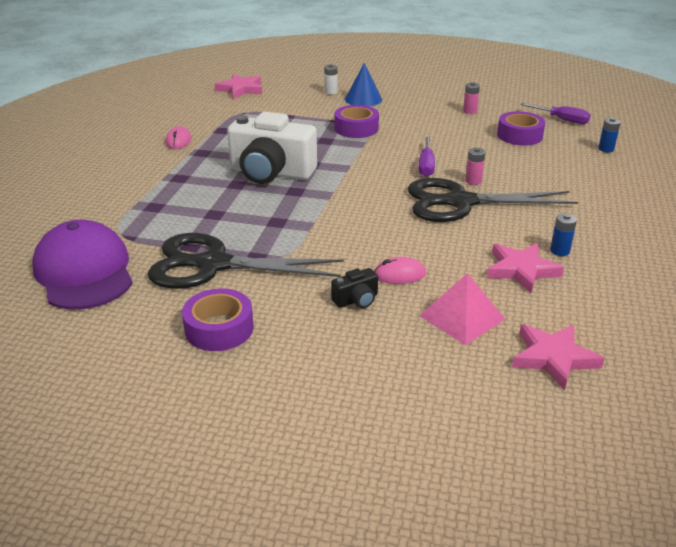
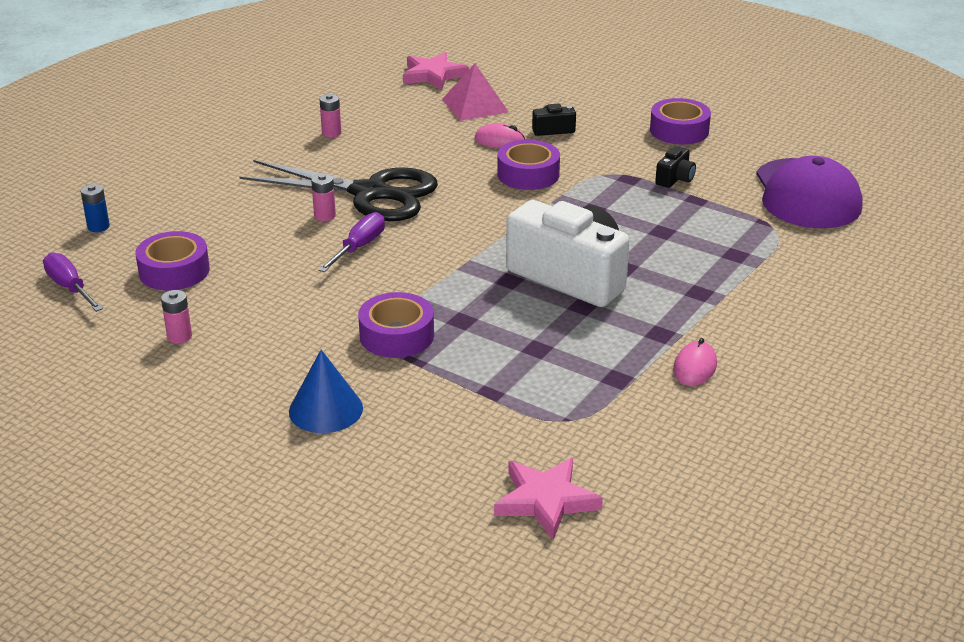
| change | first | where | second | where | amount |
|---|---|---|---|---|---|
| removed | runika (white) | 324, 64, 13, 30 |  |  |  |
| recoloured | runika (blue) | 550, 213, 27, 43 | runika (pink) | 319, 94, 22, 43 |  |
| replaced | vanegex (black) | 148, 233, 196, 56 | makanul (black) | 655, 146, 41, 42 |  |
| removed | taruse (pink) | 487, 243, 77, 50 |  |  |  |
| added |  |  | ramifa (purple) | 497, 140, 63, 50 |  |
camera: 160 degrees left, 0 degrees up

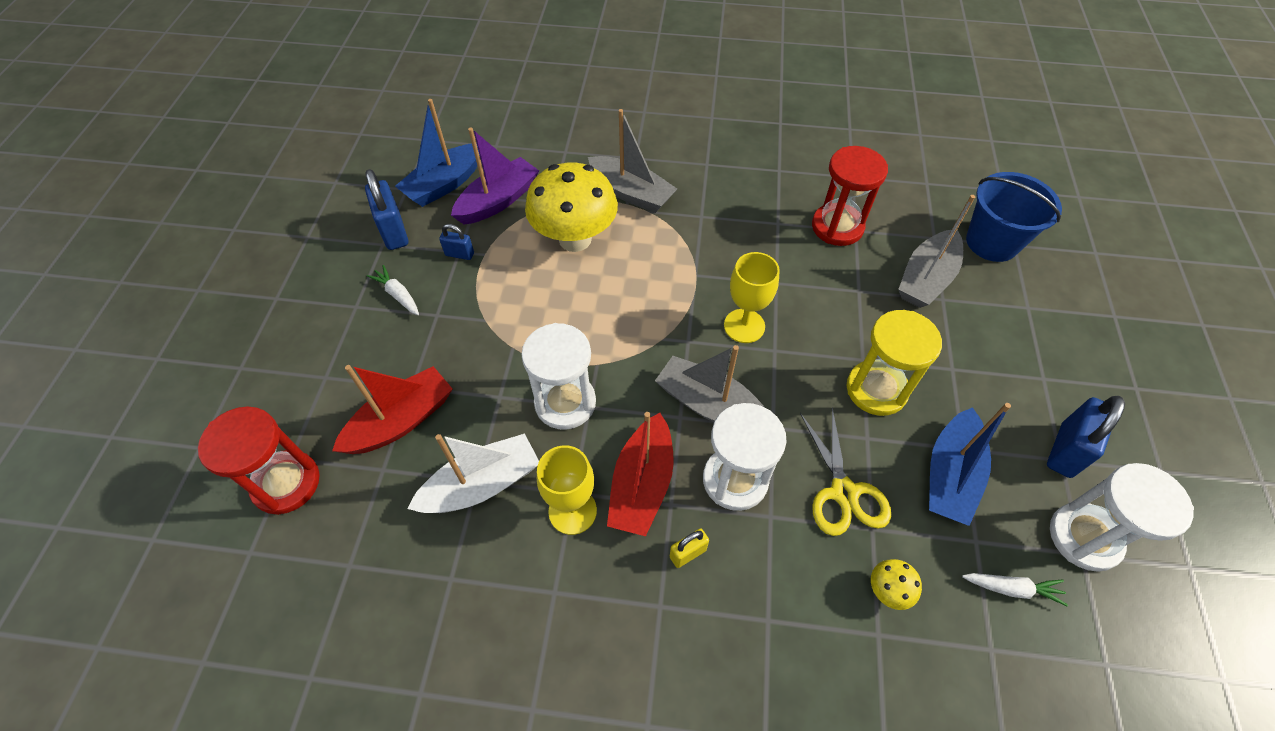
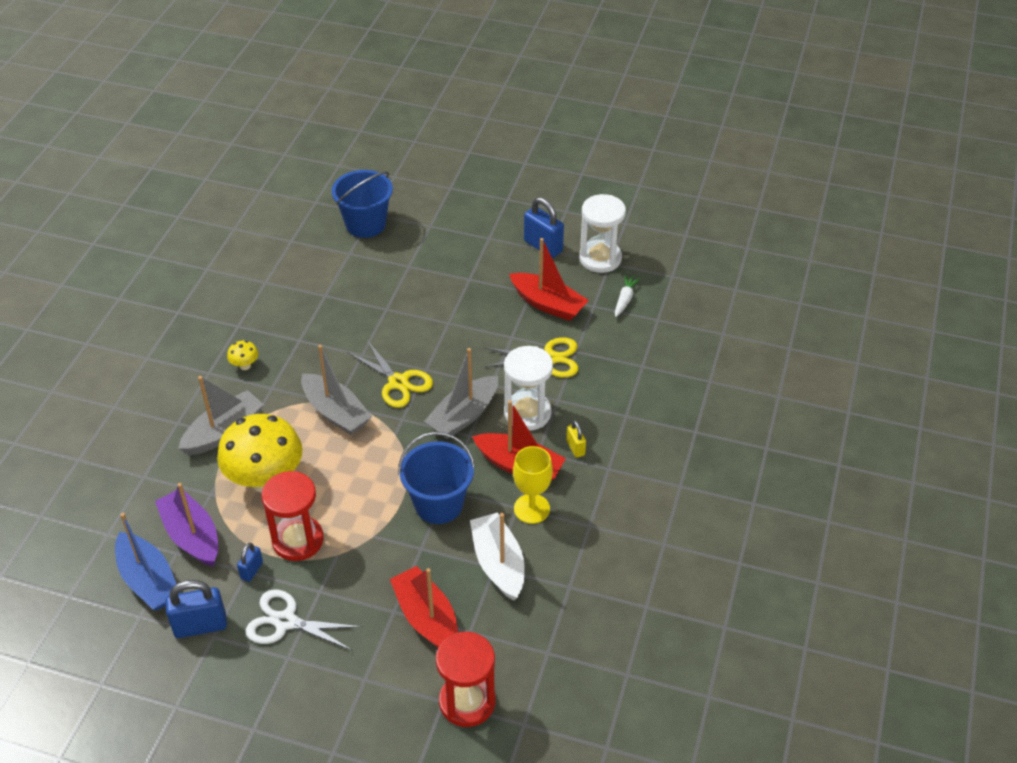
| change | first | where | second | where | amount |
|---|---|---|---|---|---|
| moved | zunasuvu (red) | 812, 146, 76, 100 |  | 261, 471, 63, 90 |  |
| moved | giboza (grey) | 898, 195, 77, 113 |  | 301, 345, 71, 90 |  |
| replaced | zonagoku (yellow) | 724, 252, 56, 91 | vanegex (yellow) | 348, 340, 85, 68 |  |
| replaced | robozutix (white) | 367, 265, 52, 50 | vanegex (white) | 245, 590, 118, 60 |  |
| removed | zunasuvu (yellow) | 847, 310, 95, 106 |  |  |  |
| replaced | zunasuvu (white) | 521, 323, 75, 107 | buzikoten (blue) | 398, 432, 77, 92 |  |
| recoloured | giboza (blue) | 929, 403, 82, 123 | giboza (red) | 509, 238, 80, 83 |  |
| moved | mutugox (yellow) | 871, 559, 51, 51 |  | 227, 341, 32, 29 |  |
camera: 80 degrees left, 10 degrees down

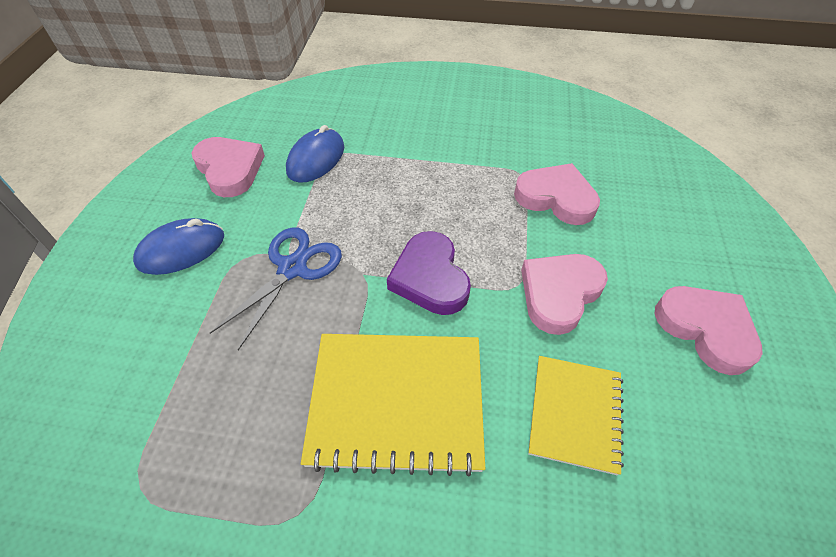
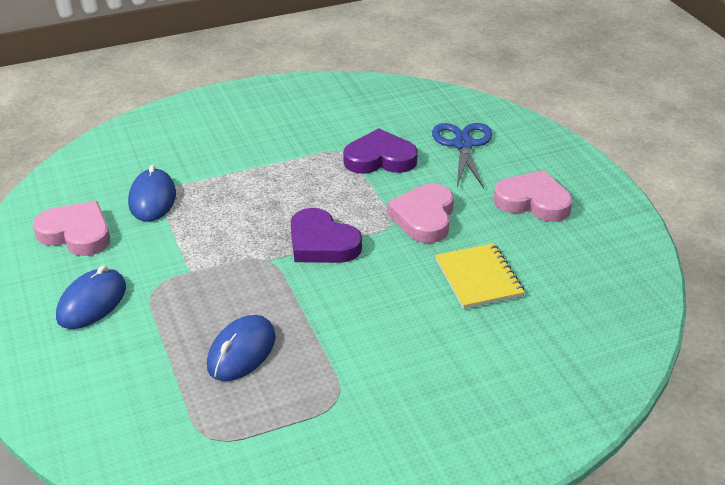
| change | first | where | second | where | amount |
|---|---|---|---|---|---|
| recoloured | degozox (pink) | 514, 163, 86, 62 | degozox (purple) | 343, 128, 75, 46 |  |
| moved | vanegex (blue) | 210, 227, 132, 123 |  | 432, 123, 61, 66 |  |
| removed | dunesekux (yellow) | 301, 334, 184, 142 |  |  |  |
| added |  |  | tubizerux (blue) | 207, 315, 69, 66 |  |
camera: 30 degrees left, 15 degrees down

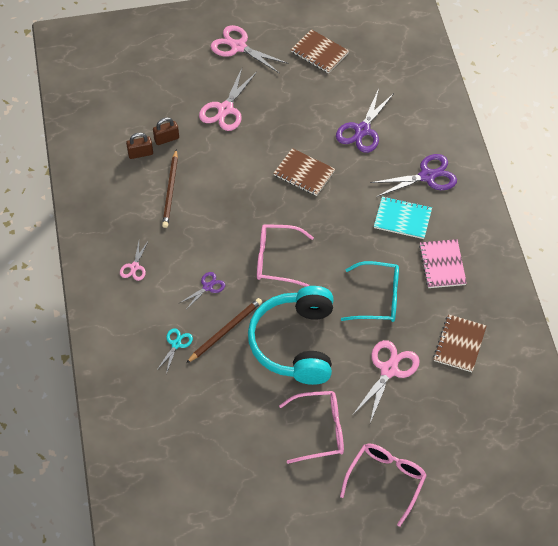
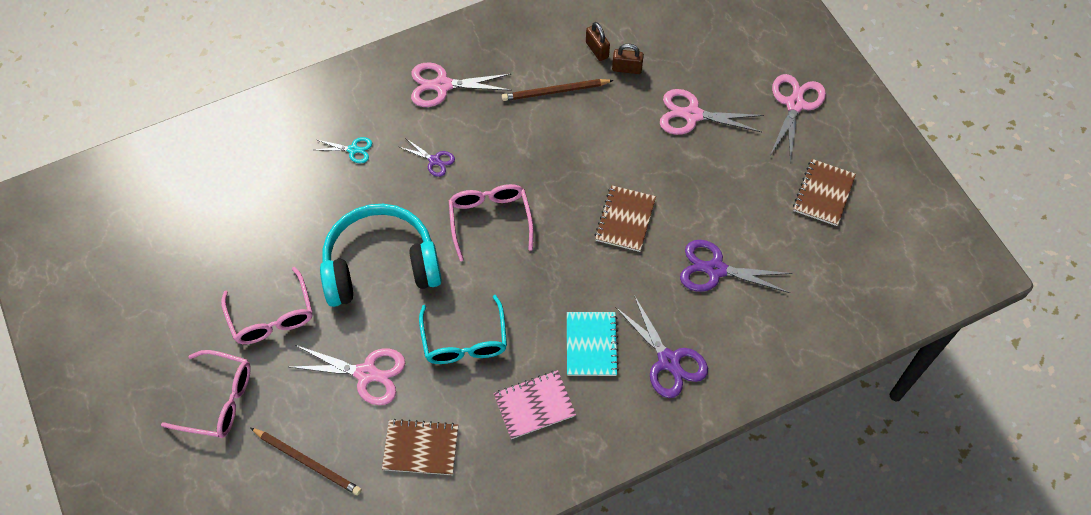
| change | first | where | second | where | amount |
|---|---|---|---|---|---|
| turned | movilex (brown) | 153, 117, 26, 28 |  | 612, 44, 32, 30 | 45 degrees counterclockwise |
| resized | vanegex (pink) | 120, 240, 29, 41 |  | 411, 62, 101, 45 | x1.80 |
| moved | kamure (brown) | 186, 298, 76, 65 |  | 251, 428, 110, 67 |  |
camera: 75 degrees right, 5 degrees up

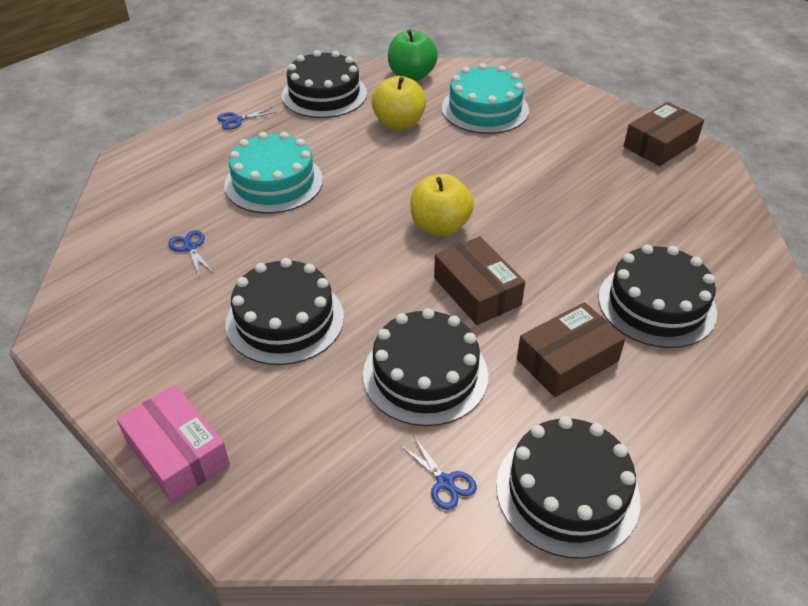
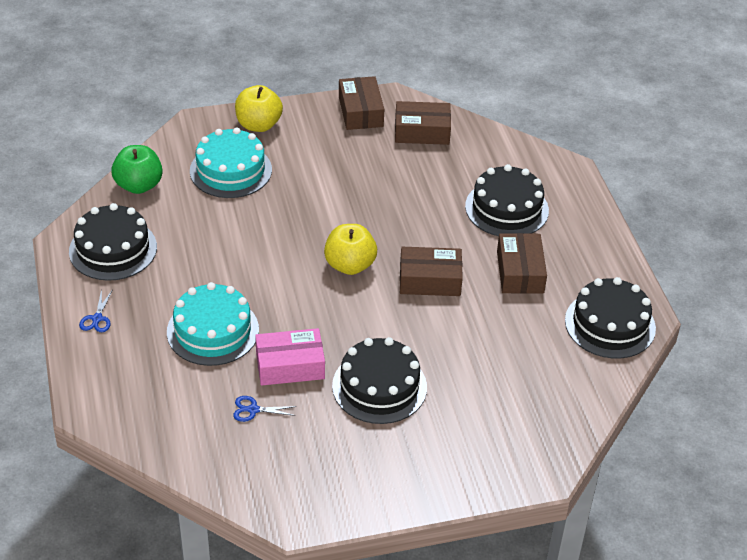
| change | first | where | second | where | amount |
|---|---|---|---|---|---|
| moved | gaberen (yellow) | 372, 76, 54, 54 |  | 235, 85, 48, 47 |  |
| removed | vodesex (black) | 363, 308, 125, 118 |  |  |  |
| moved | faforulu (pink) | 117, 385, 113, 117 |  | 255, 328, 70, 58 |  |
| removed | vanegex (blue) | 400, 435, 77, 75 |  |  |  |
| added |  |  | faforulu (brown) | 395, 101, 56, 44 |  |
camera: 60 degrees left, 0 degrees up

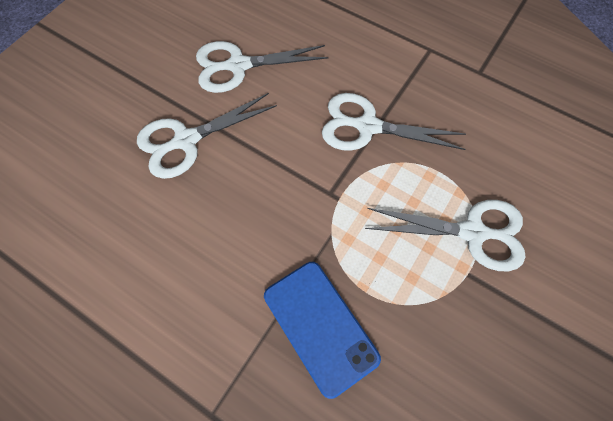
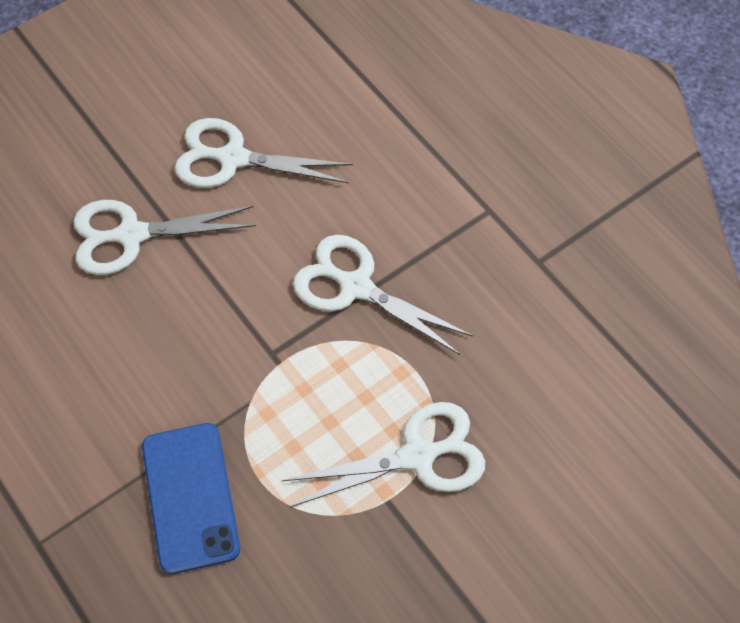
| change | first | where | second | where | amount |
|---|---|---|---|---|---|
| turned | vanegex (white) | 365, 200, 161, 71 |  | 281, 402, 204, 106 | 45 degrees counterclockwise |
camera: 20 degrees right, 5 degrees down

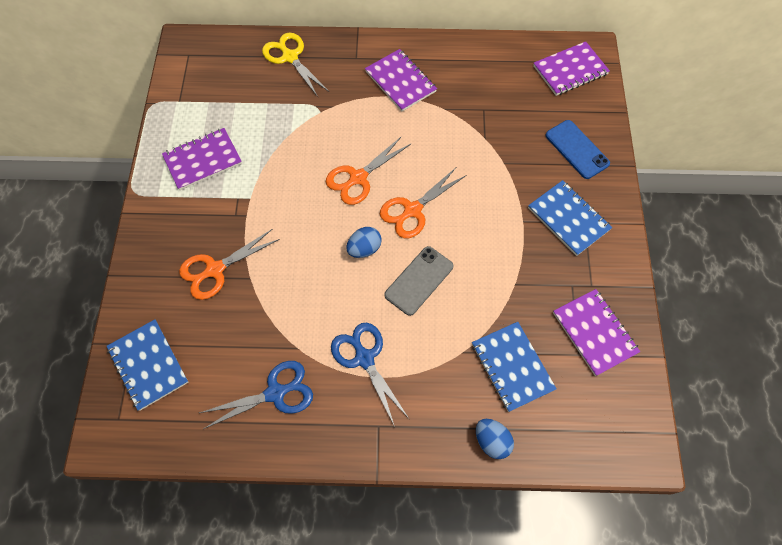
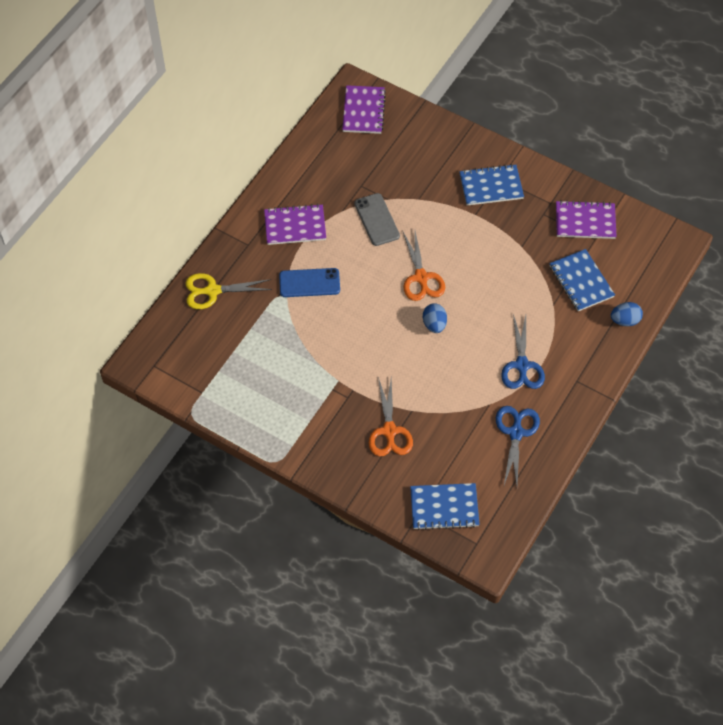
| change | first | where | second | where | amount |
|---|---|---|---|---|---|
| moved | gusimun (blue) | 546, 120, 64, 59 |  | 279, 268, 61, 29 |  |
| removed | dunesekux (purple) | 162, 128, 80, 62 |  |  |  |
| removed | vanegex (orange) | 326, 136, 85, 69 |  |  |  |
| moved | gusimun (grey) | 384, 246, 69, 70 |  | 354, 193, 46, 53 |  |
| turned | vanegex (blue) | 331, 322, 77, 105 |  | 501, 314, 44, 75 | 90 degrees counterclockwise |
| turned | dunesekux (blue) | 472, 322, 85, 90 |  | 549, 249, 66, 62 | 60 degrees clockwise |
camera: 60 degrees left, 5 degrees down

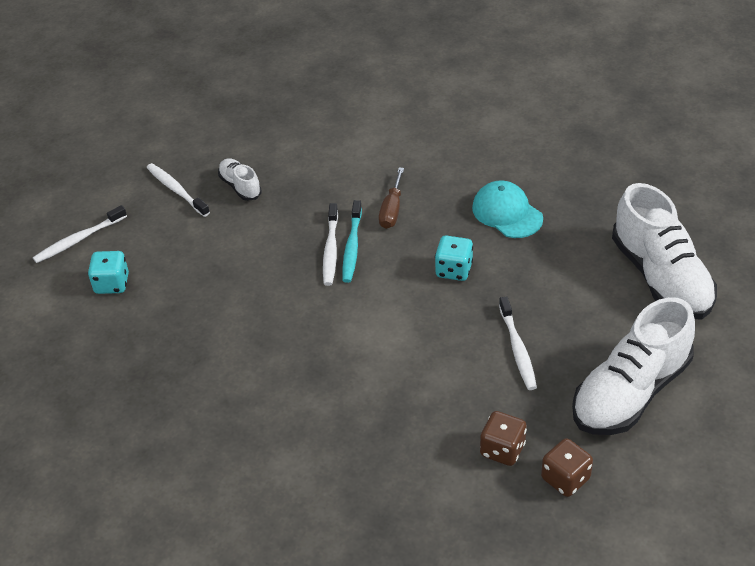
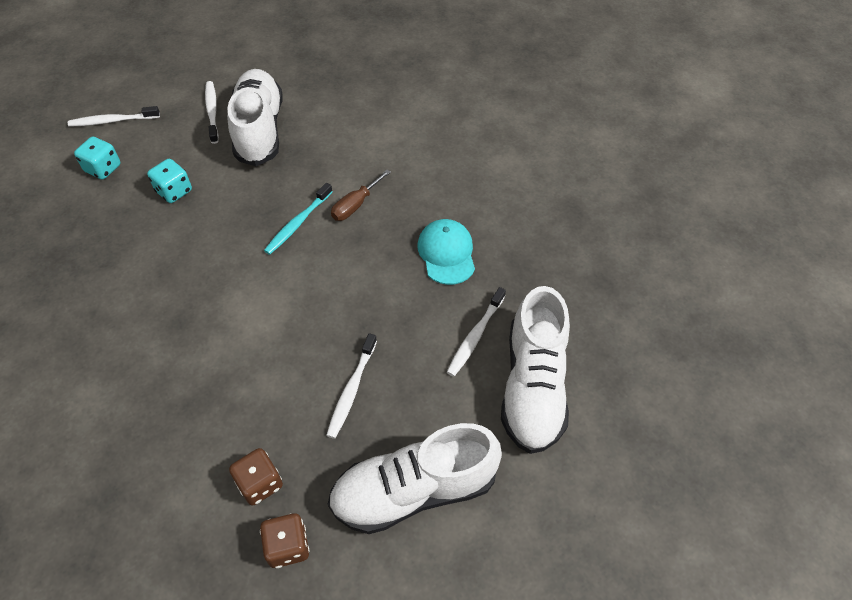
| change | first | where | second | where | amount |
|---|---|---|---|---|---|
| resized | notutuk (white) | 218, 158, 44, 43 |  | 227, 69, 56, 97 | x2.13 |
| moved | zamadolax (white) | 323, 203, 15, 83 |  | 447, 287, 59, 90 |  |
| moved | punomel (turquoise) | 435, 235, 38, 46 |  | 147, 159, 45, 44 |  |
camera: 25 degrees right, 10 degrees up

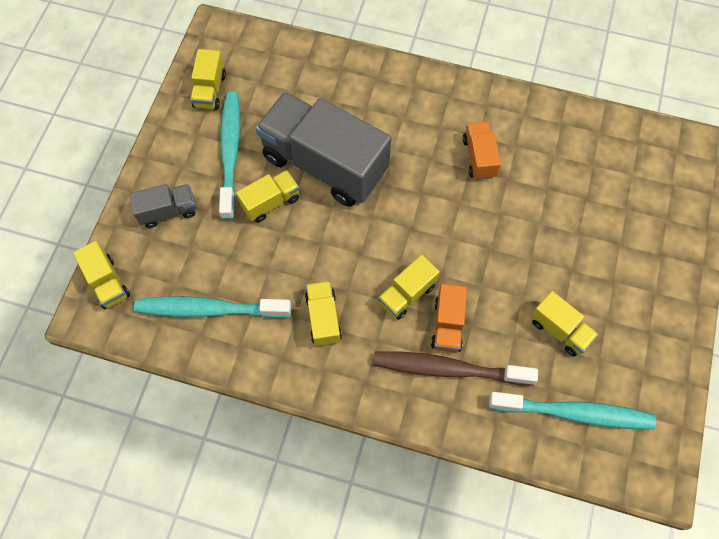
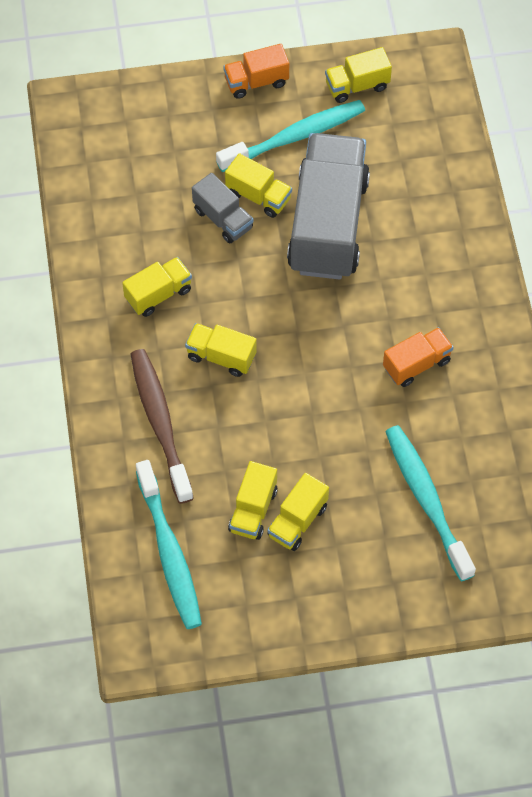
| change | first | where | second | where | amount |
|---|---|---|---|---|---|
| moved | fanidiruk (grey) | 129, 184, 67, 44 |  | 192, 173, 61, 71 |  |
| moved | fanidiruk (yellow) | 73, 241, 57, 68 |  | 267, 473, 62, 78 |  |
| moved | fanidiruk (orange) | 431, 284, 36, 68 |  | 223, 44, 66, 55 |  |
| moved | zamadolax (turquoise) | 134, 296, 157, 22 |  | 385, 425, 91, 156 |  |
camera: 65 degrees right, 5 degrees down

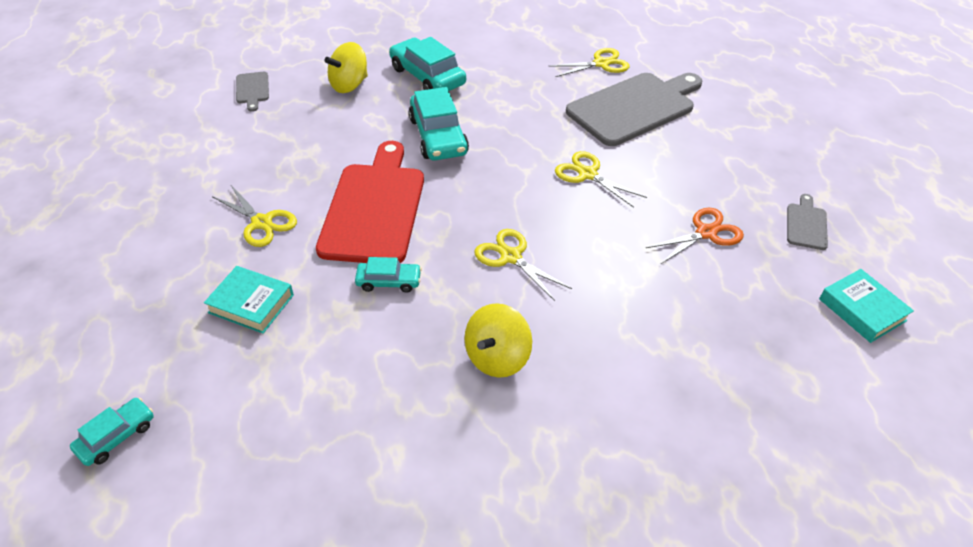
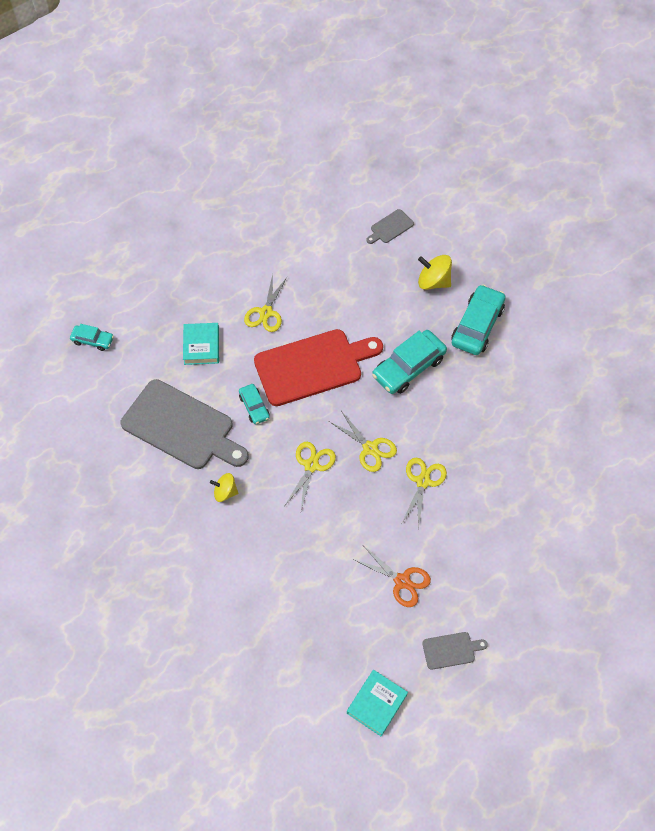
| change | first | where | second | where | amount |
|---|---|---|---|---|---|
| moved | vanegex (yellow) | 548, 48, 82, 29 |  | 329, 411, 68, 61 |  |
| moved | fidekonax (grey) | 566, 73, 136, 73 |  | 120, 379, 129, 90 |  |
| resized | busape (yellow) | 465, 303, 67, 74 |  | 210, 473, 28, 29 | x0.66 |
camera: 65 degrees right, 15 degrees up

